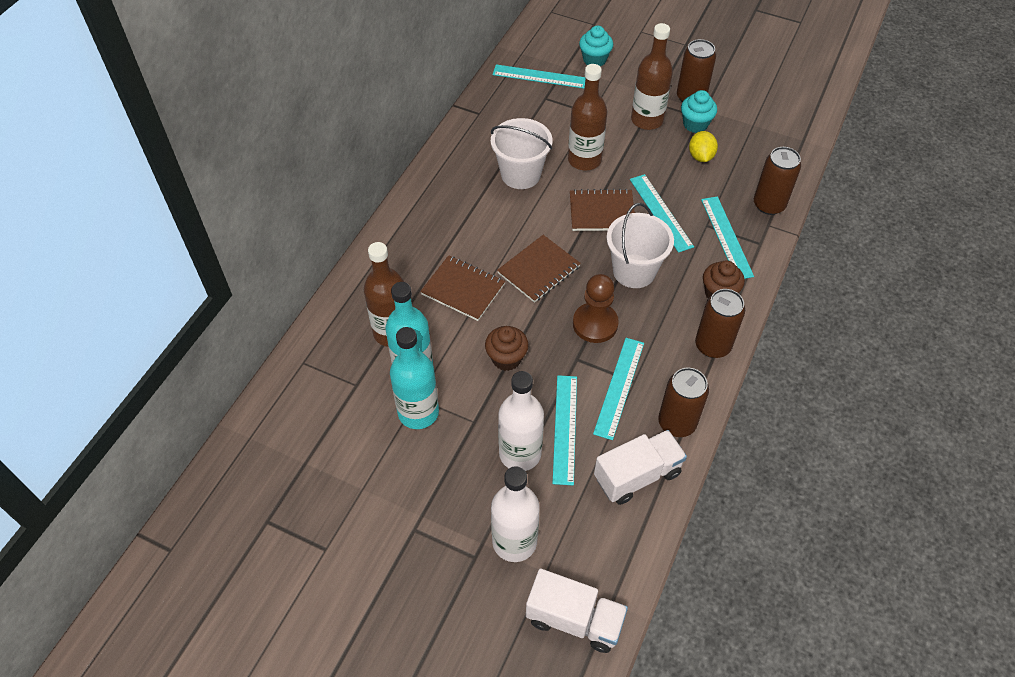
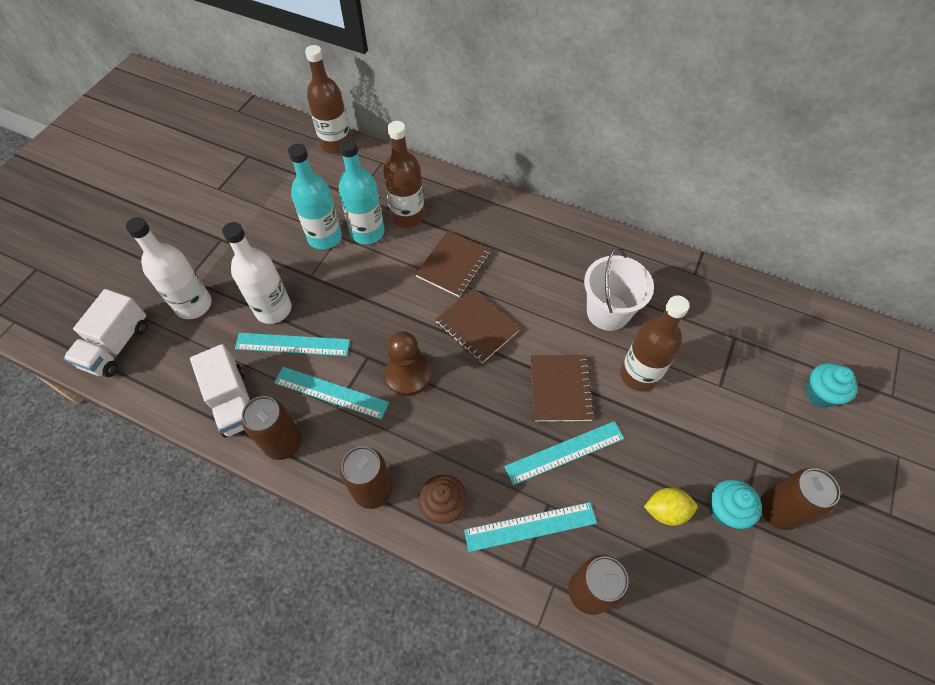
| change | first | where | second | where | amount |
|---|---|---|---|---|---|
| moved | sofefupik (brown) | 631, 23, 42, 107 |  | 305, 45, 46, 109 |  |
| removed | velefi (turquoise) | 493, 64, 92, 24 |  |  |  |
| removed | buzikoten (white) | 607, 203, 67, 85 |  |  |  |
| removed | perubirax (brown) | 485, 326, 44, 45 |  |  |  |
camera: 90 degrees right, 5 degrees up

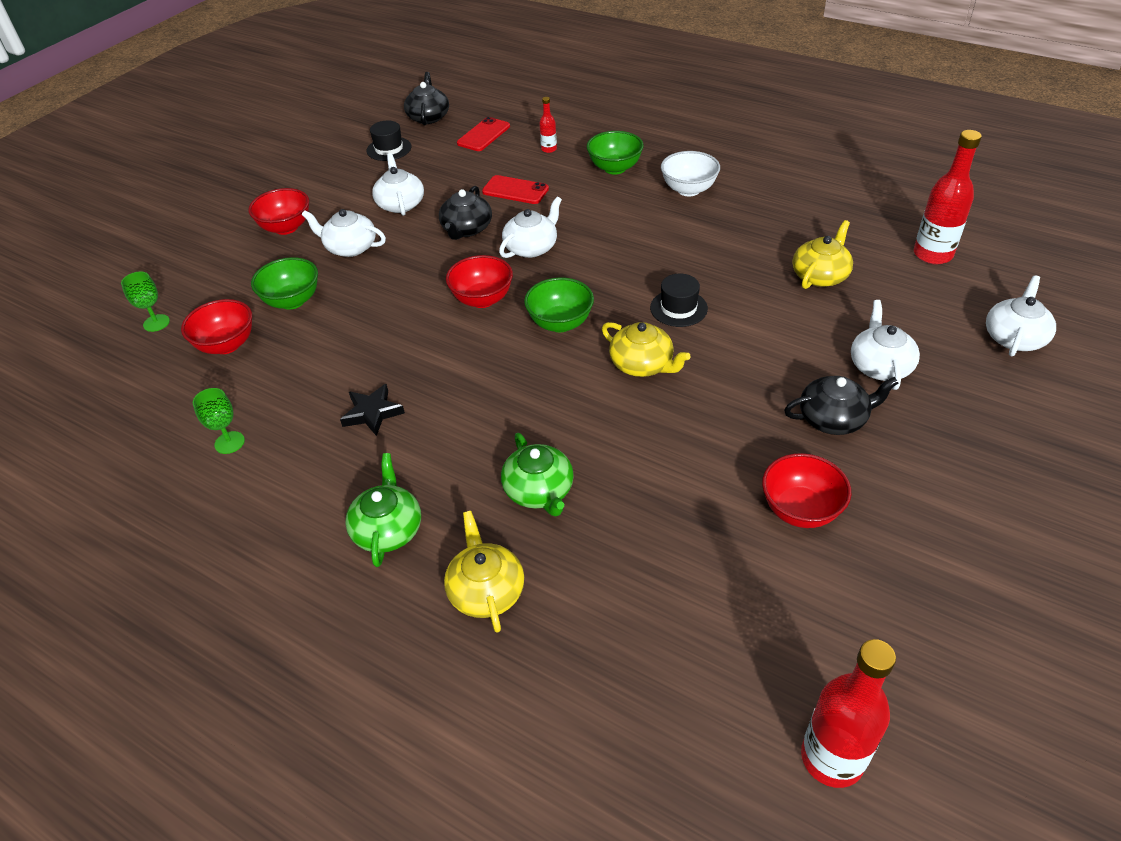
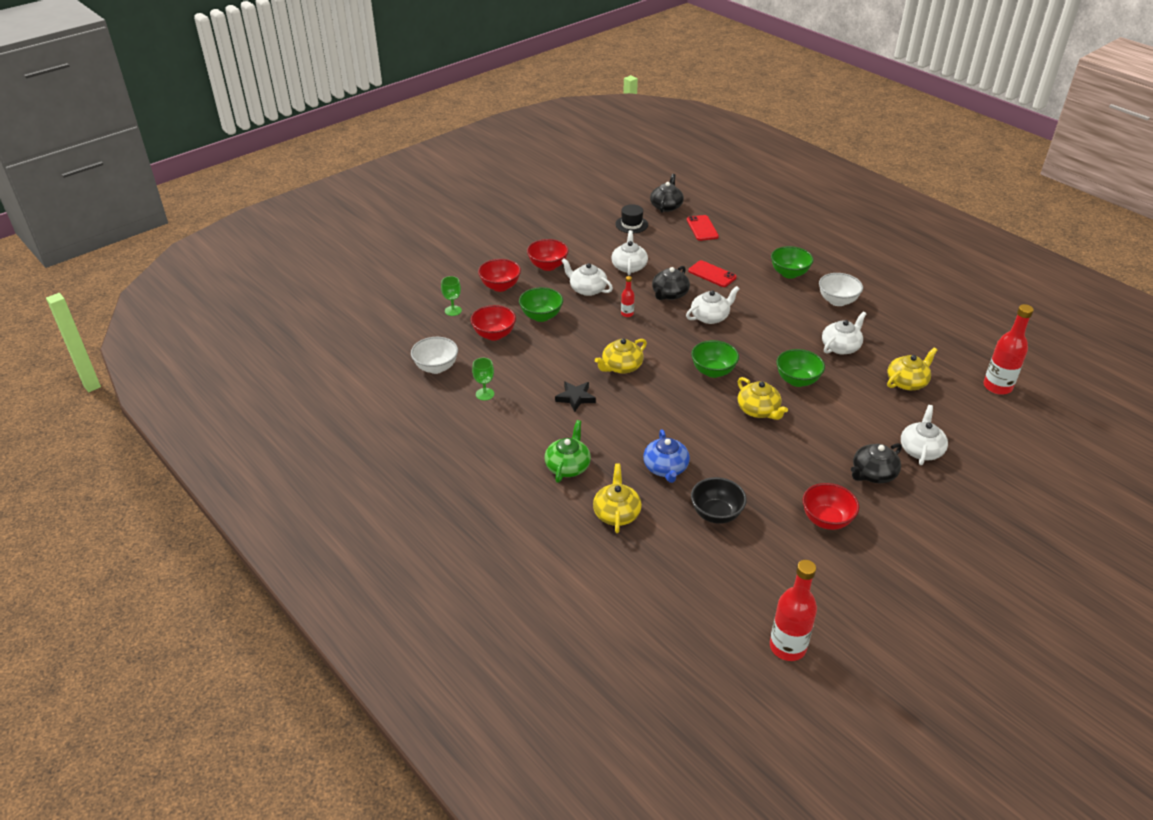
| change | first | where | second | where | amount |
|---|---|---|---|---|---|
| moved | sofefupik (red) | 539, 97, 18, 56 |  | 621, 276, 14, 41 |  |
| turned | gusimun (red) | 457, 117, 53, 34 |  | 687, 215, 32, 26 | 60 degrees counterclockwise |
| moved | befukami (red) | 446, 255, 67, 53 |  | 478, 259, 43, 33 |  |
| replaced | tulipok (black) | 650, 274, 58, 53 | befukami (green) | 776, 349, 49, 38 |  |
| moved | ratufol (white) | 986, 275, 70, 81 |  | 822, 312, 44, 42 |  |
| turned | ratufol (black) | 784, 376, 114, 59 |  | 851, 443, 51, 40 | 135 degrees clockwise |
| recoloured | ratufol (green) | 501, 433, 73, 83 | ratufol (blue) | 643, 429, 47, 54 |  |
| added |  |  | befukami (white) | 411, 337, 47, 37 |  |
| added |  |  | ratufol (yellow) | 595, 339, 52, 35 |  |
| added |  |  | befukami (black) | 691, 477, 56, 47 |  |
camera: 15 degrees right, 5 degrees down

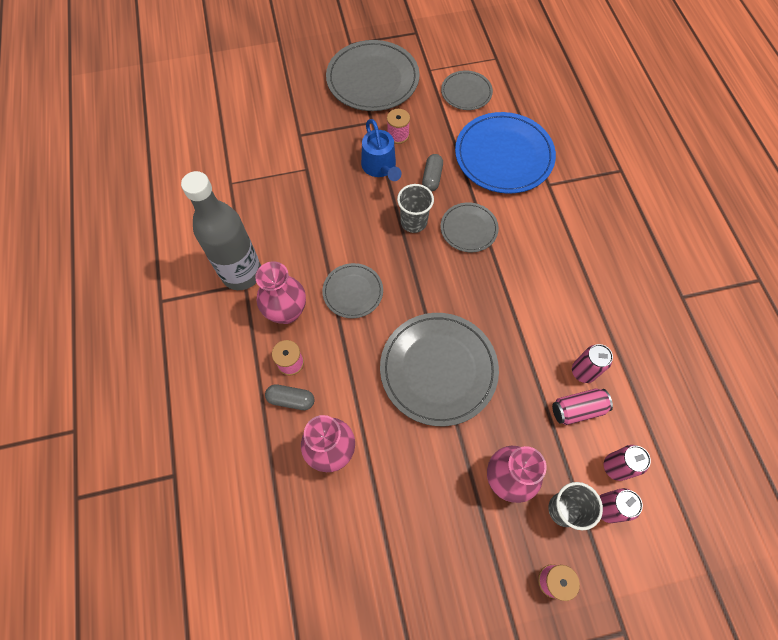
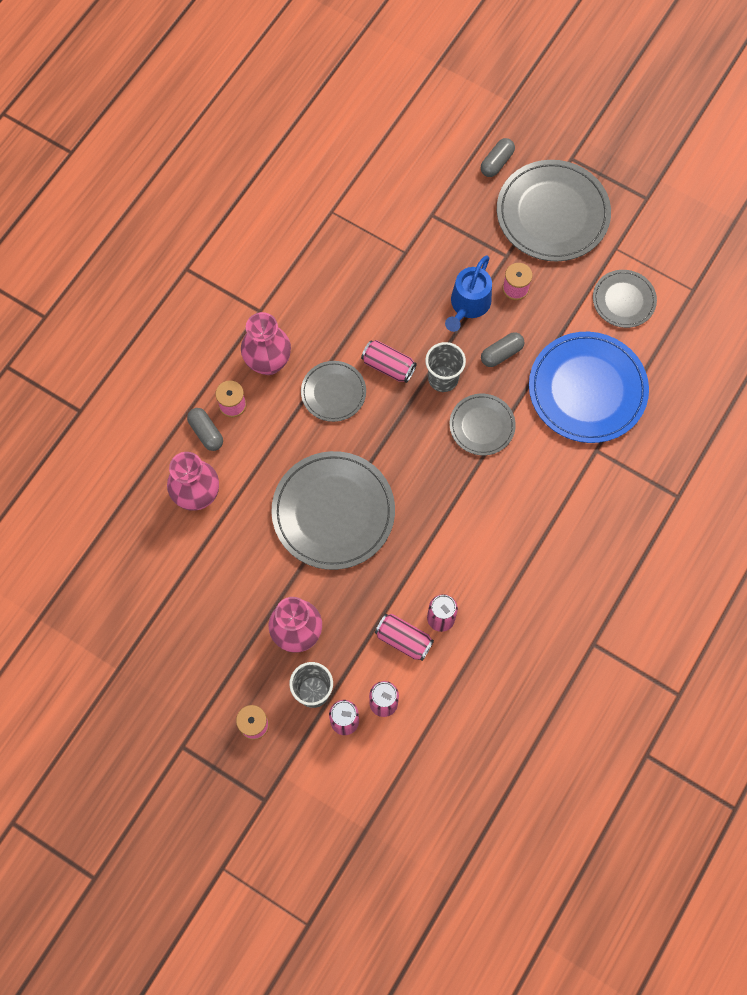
| change | first | where | second | where | amount |
|---|---|---|---|---|---|
| removed | sofefupik (grey) | 181, 171, 80, 119 |  |  |  |
| added |  |  | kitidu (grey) | 481, 138, 34, 39 |  |
| added |  |  | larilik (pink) | 361, 340, 56, 43 |  |
camera: 45 degrees right, 5 degrees up

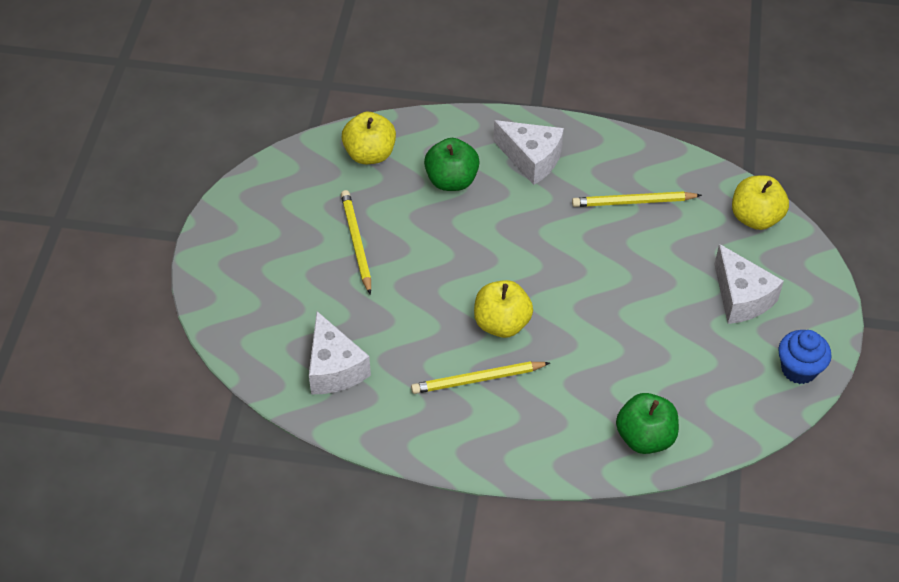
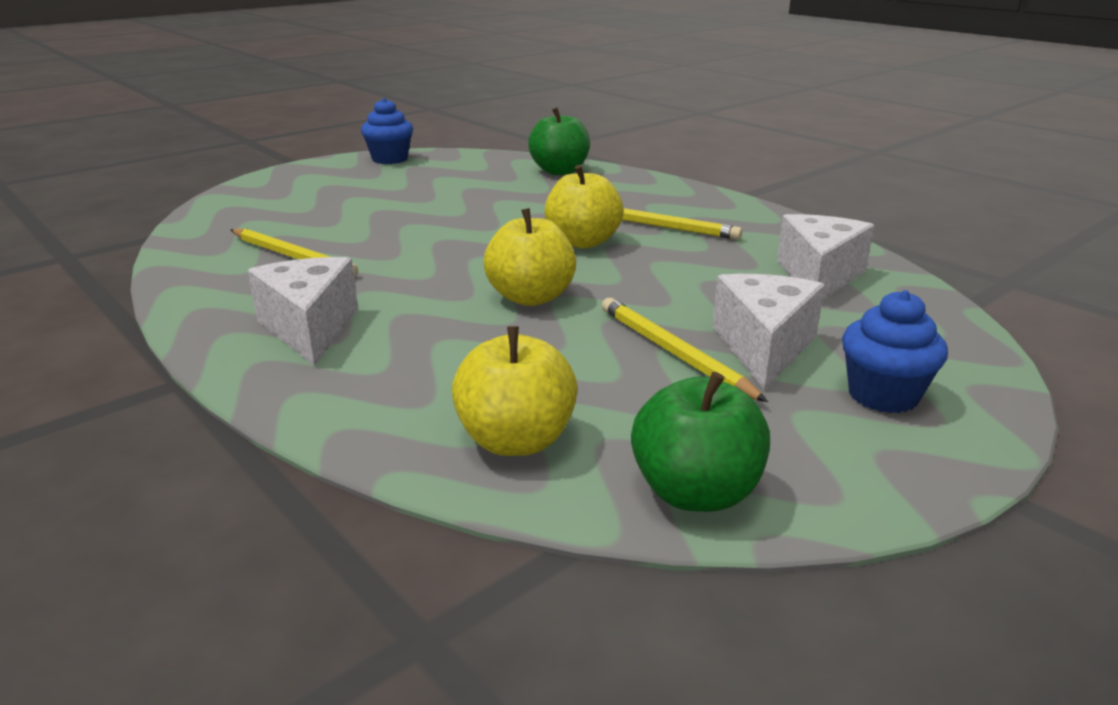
| change | first | where | second | where | amount |
|---|---|---|---|---|---|
| moved | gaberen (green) | 424, 138, 56, 53 |  | 631, 372, 139, 140 |  |
| moved | gaberen (yellow) | 732, 176, 57, 54 |  | 484, 208, 92, 98 |  |
| turned | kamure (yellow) | 341, 190, 30, 105 |  | 602, 298, 166, 104 | 120 degrees clockwise |
| moved | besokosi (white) | 714, 244, 70, 80 |  | 712, 274, 113, 116 |  |
| added |  |  | perubirax (blue) | 842, 290, 106, 123 |  |
camera: 140 degrees left, 25 degrees down

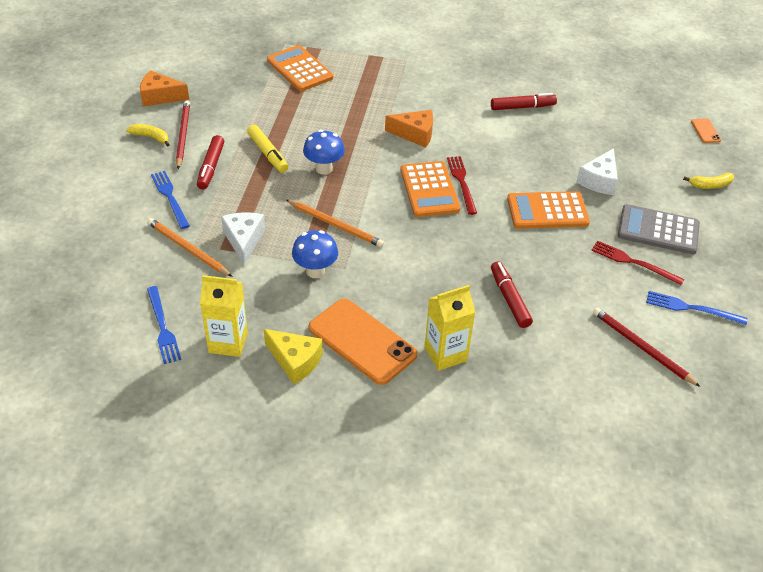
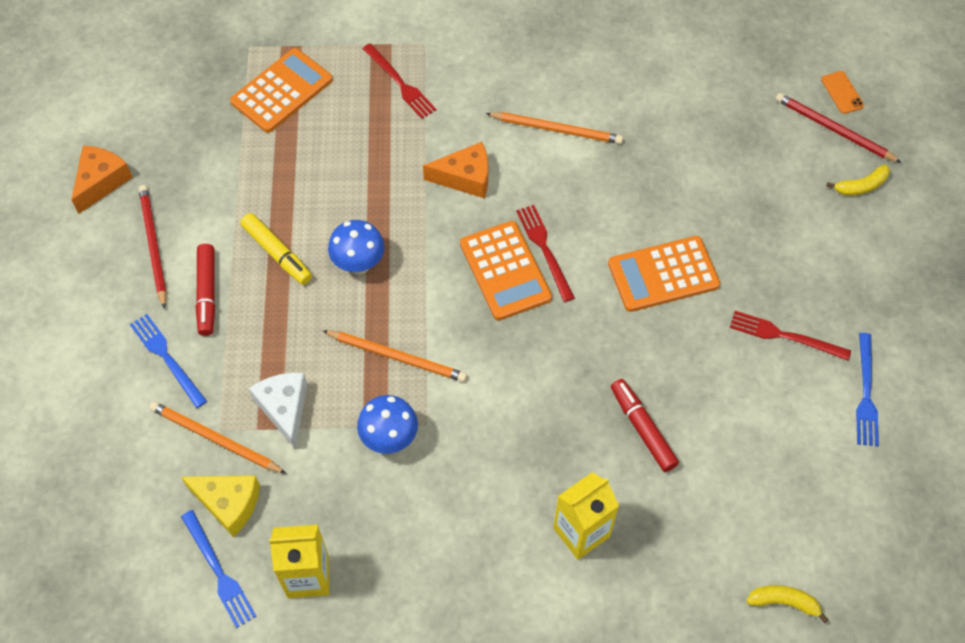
| change | first | where | second | where | amount |
|---|---|---|---|---|---|
| turned | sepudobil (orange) | 267, 45, 66, 46 |  | 230, 48, 103, 85 | 90 degrees clockwise |
| turned | besokosi (orange) | 140, 70, 49, 36 |  | 71, 146, 62, 68 | 120 degrees clockwise |
| removed | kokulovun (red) | 491, 93, 66, 17 |  |  |  |
| moved | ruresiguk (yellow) | 126, 124, 44, 23 |  | 746, 585, 83, 38 |  |
| removed | besokosi (white) | 577, 148, 41, 47 |  |  |  |
| removed | sepudobil (grey) | 618, 204, 82, 50 |  |  |  |
| turned | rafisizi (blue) | 646, 291, 101, 34 |  | 856, 333, 23, 114 | 90 degrees counterclockwise |
| removed | gusimun (orange) | 309, 299, 108, 86 |  |  |  |
| moved | kamure (red) | 593, 308, 107, 79 |  | 775, 93, 127, 70 |  |
| moved | besokosi (yellow) | 264, 329, 59, 55 |  | 181, 475, 79, 62 |  |
| added |  |  | rafisizi (red) | 362, 43, 74, 76 |  |
| added |  |  | kamure (orange) | 486, 112, 137, 32 |  |
camera: 10 degrees left, 15 degrees up

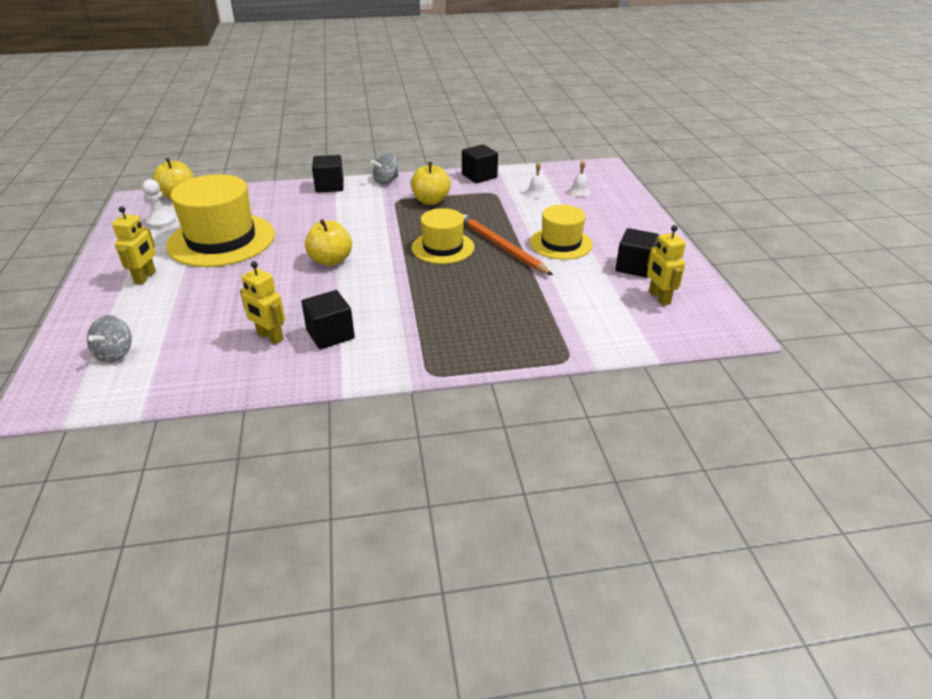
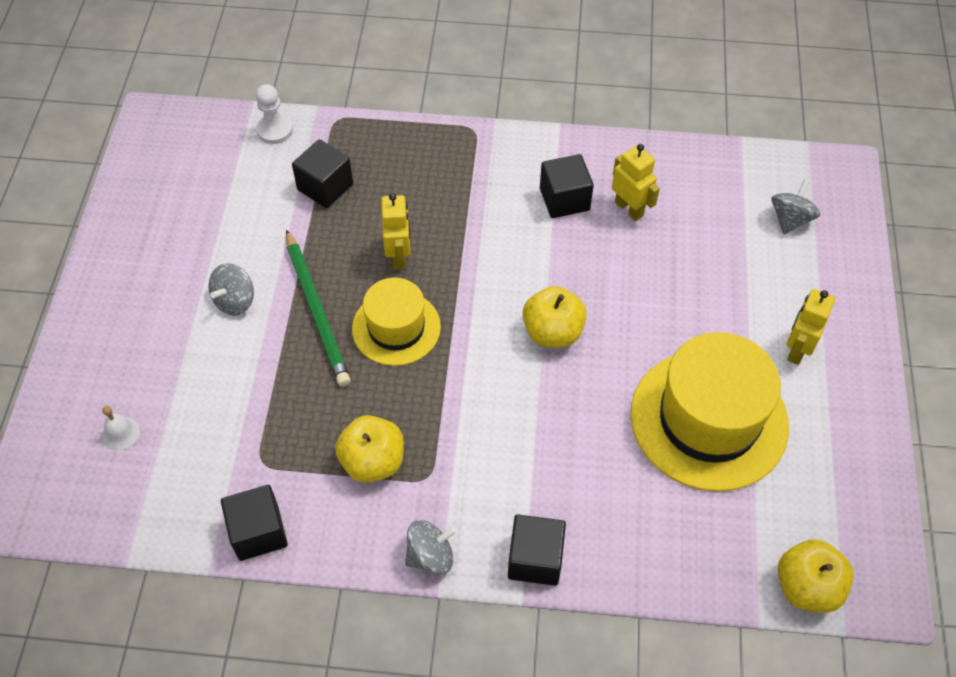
| change | first | where | second | where | amount |
|---|---|---|---|---|---|
| removed | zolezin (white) | 526, 162, 21, 36 |  |  |  |
| moved | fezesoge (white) | 142, 179, 34, 50 |  | 256, 84, 37, 60 |  |
| replaced | tulipok (yellow) | 530, 205, 63, 55 | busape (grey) | 208, 263, 46, 52 |  |
| recoloured | kamure (orange) | 463, 214, 90, 61 | kamure (green) | 286, 229, 65, 158 |  |
| moved | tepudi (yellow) | 647, 225, 39, 81 |  | 381, 193, 30, 77 |  |
| moved | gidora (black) | 615, 228, 44, 50 |  | 292, 139, 61, 69 |  |
camera: 165 degrees left, 20 degrees up

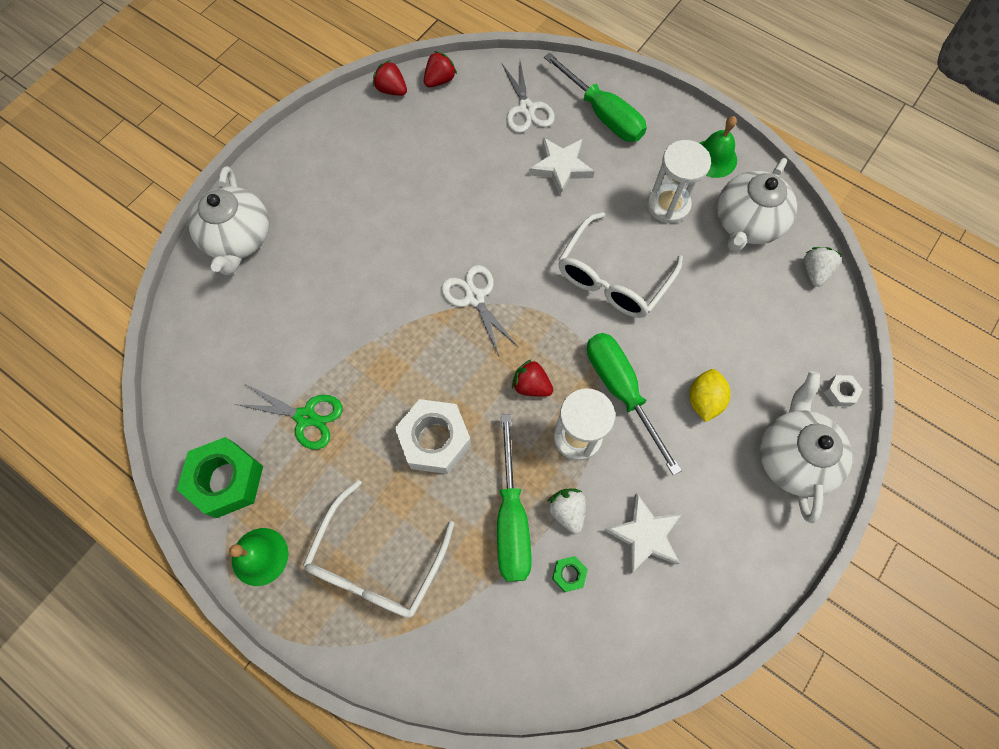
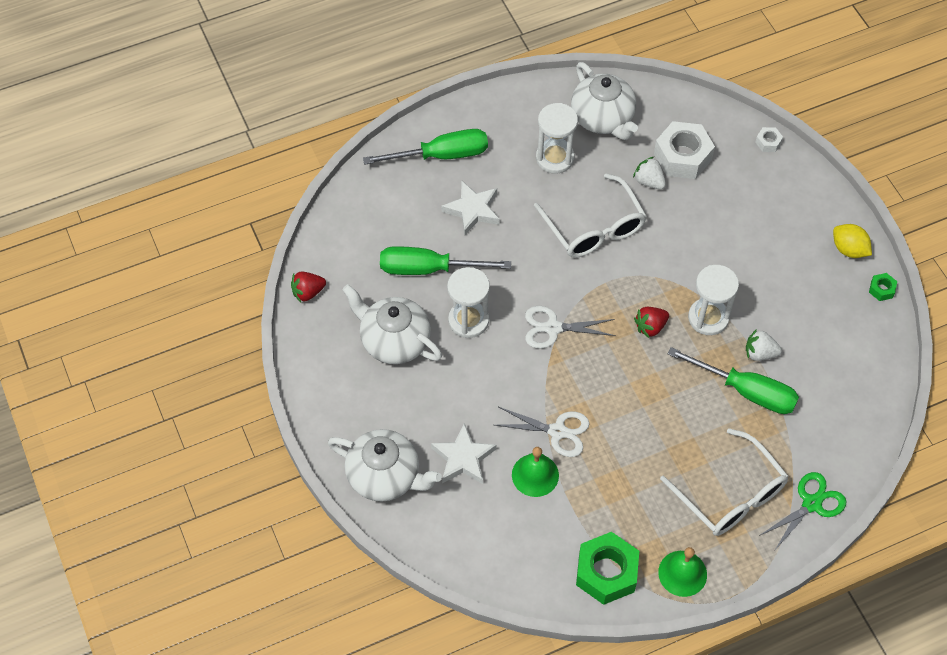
| change | first | where | second | where | amount |
|---|---|---|---|---|---|
| removed | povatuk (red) | 424, 51, 33, 36 |  |  |  |
| moved | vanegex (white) | 501, 61, 54, 72 |  | 495, 407, 95, 50 |  |
| moved | zolezin (green) | 699, 116, 38, 62 |  | 512, 447, 47, 50 |  |
| moved | povatuk (white) | 804, 247, 38, 40 |  | 633, 157, 33, 32 |  |
| moved | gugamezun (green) | 587, 333, 95, 142 |  | 380, 246, 131, 29 |  |
| moved | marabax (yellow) | 689, 369, 42, 53 |  | 833, 224, 39, 34 |  |
| moved | ratufol (white) | 760, 371, 92, 152 |  | 342, 284, 100, 80 |  |
| moved | vanegex (green) | 235, 383, 108, 66 |  | 759, 472, 87, 79 |  |
| moved | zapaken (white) | 395, 399, 76, 75 |  | 654, 121, 61, 58 |  |
| moved | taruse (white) | 604, 493, 78, 81 |  | 431, 423, 65, 61 |  |
| moved | zapaken (green) | 552, 556, 36, 36 |  | 869, 273, 28, 28 |  |
| added |  |  | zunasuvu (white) | 447, 267, 43, 71 |  |
camera: 60 degrees left, 10 degrees down

